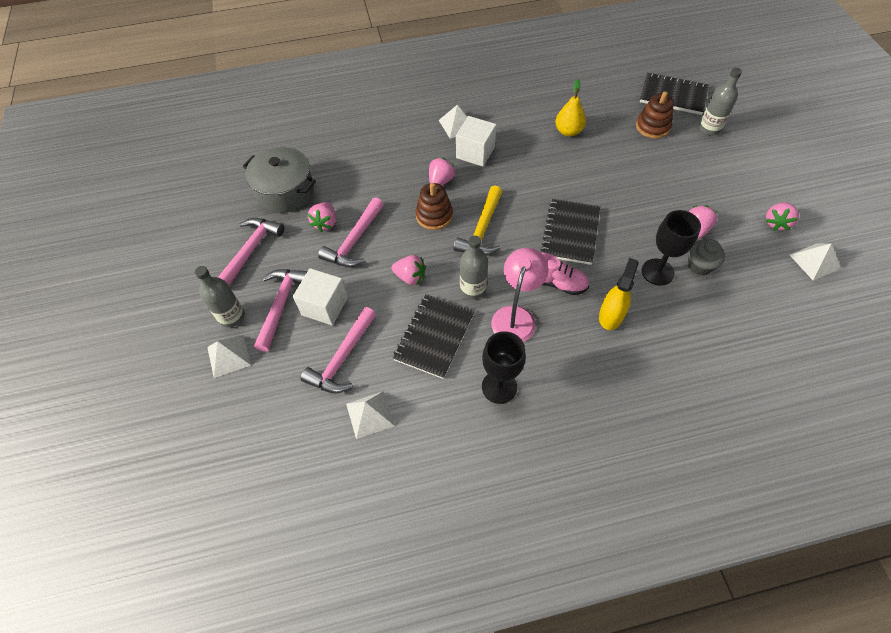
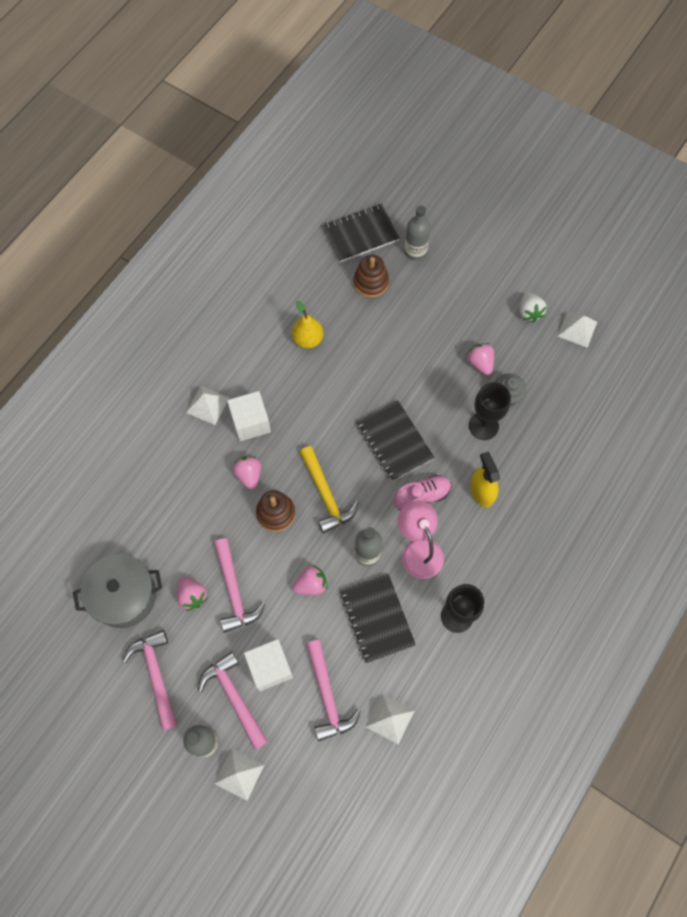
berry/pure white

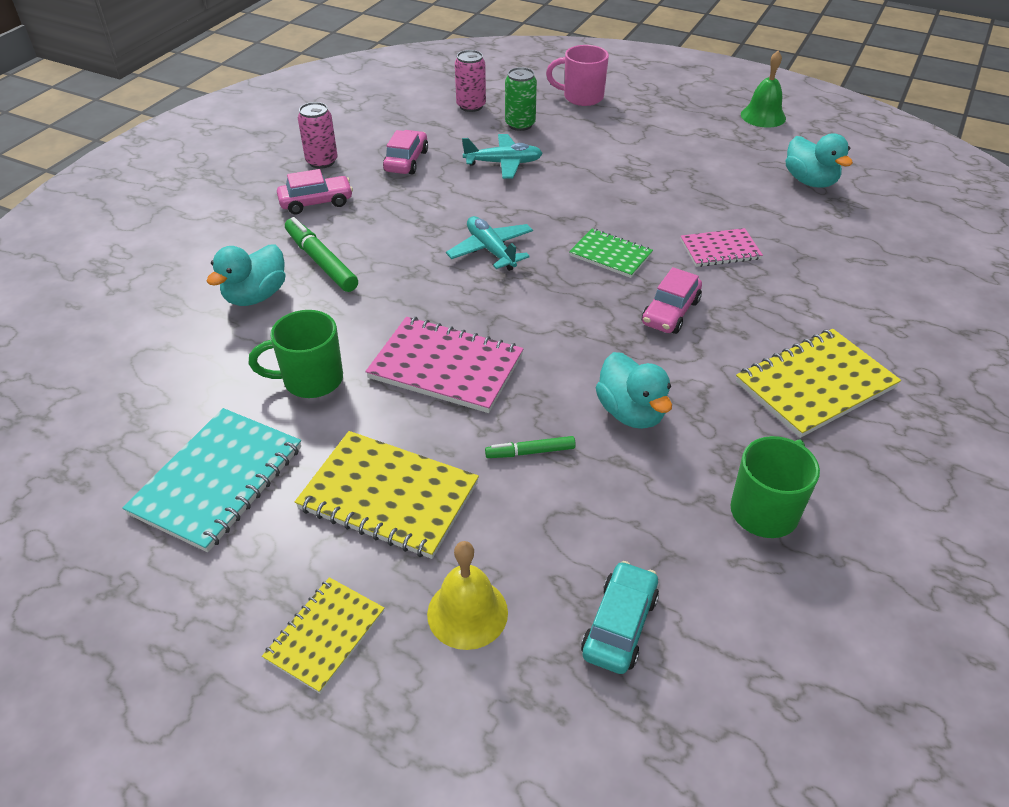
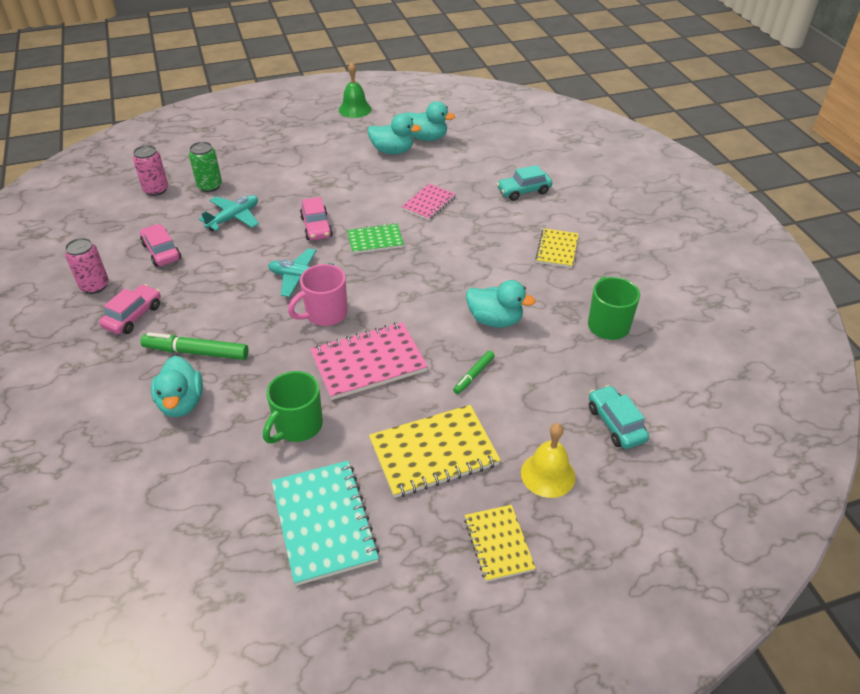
toy duck/teal (2nd from left); automobile/teal (1st from left); tea mug/rosy; automobile/rosy (3rd from left); notebook/bright yellow (3rd from left)

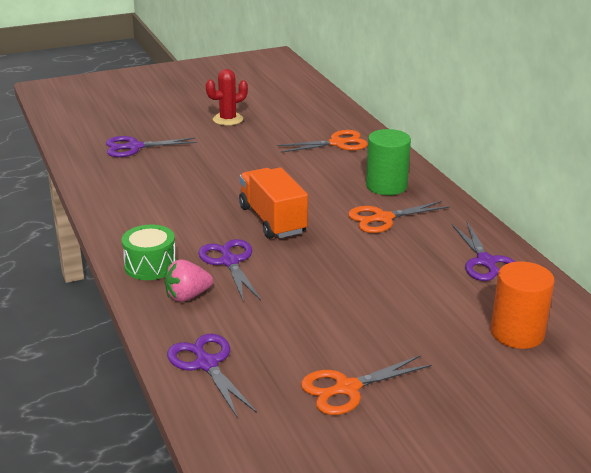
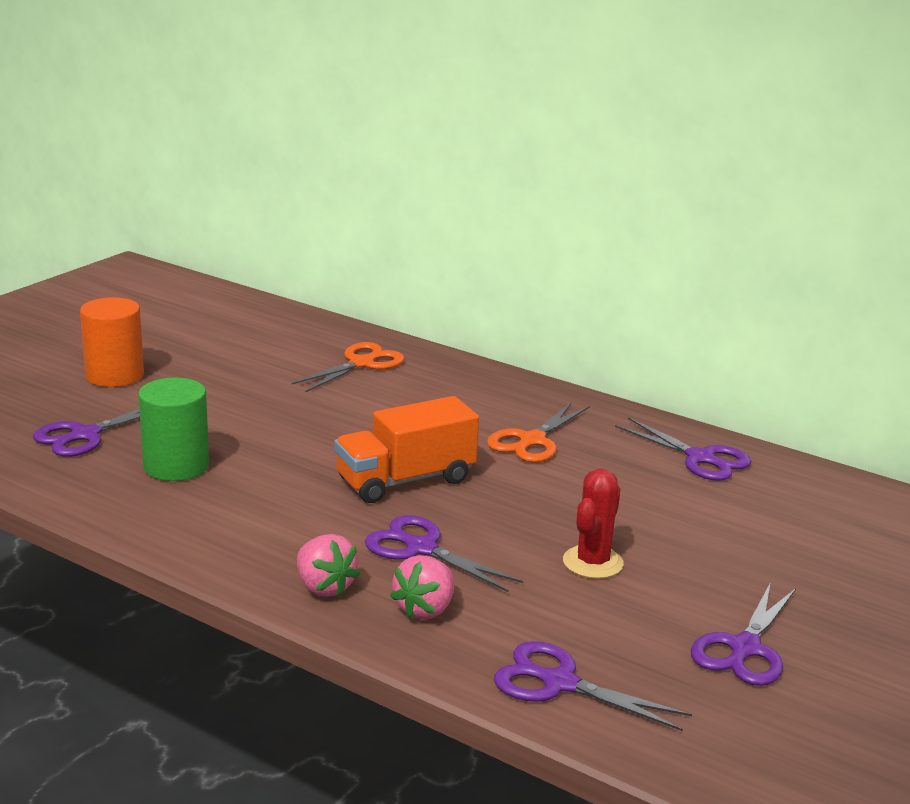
prickly plant/red; cylinder shape/green; cylinder shape/bright orange; berry/rosy (1st from left); pair of scissors/royal purple (5th from left); toy truck/bright orange

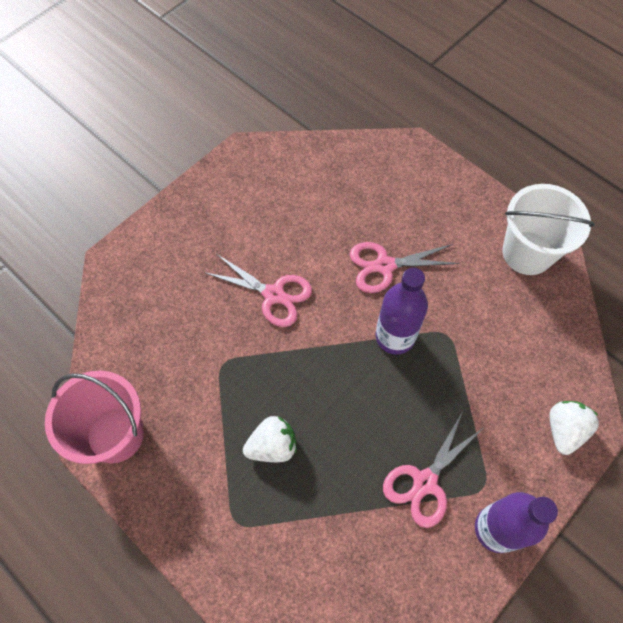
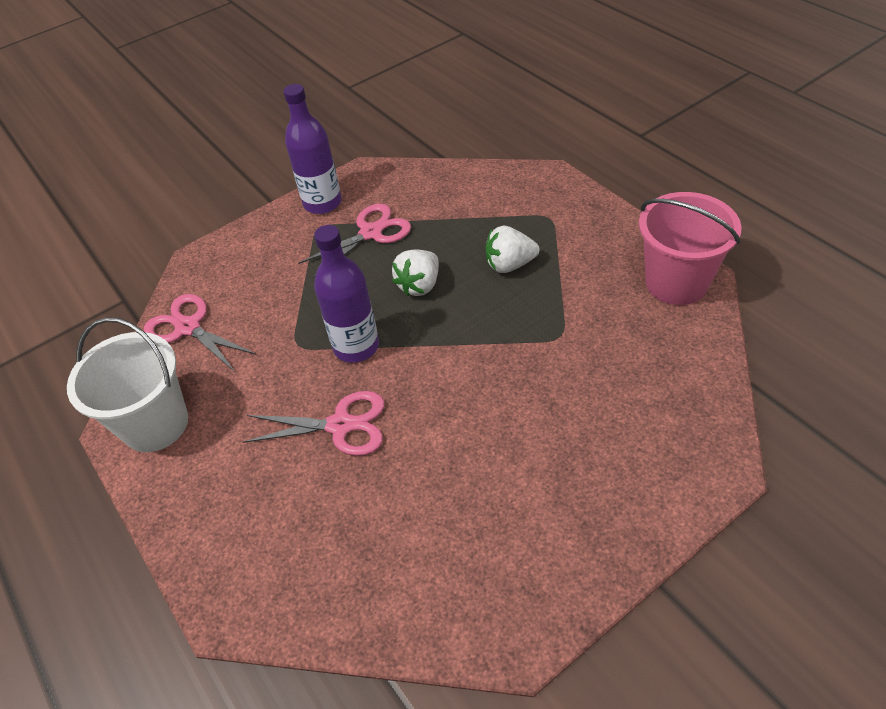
pair of scissors/rosy (1st from left); berry/pure white (1st from left)

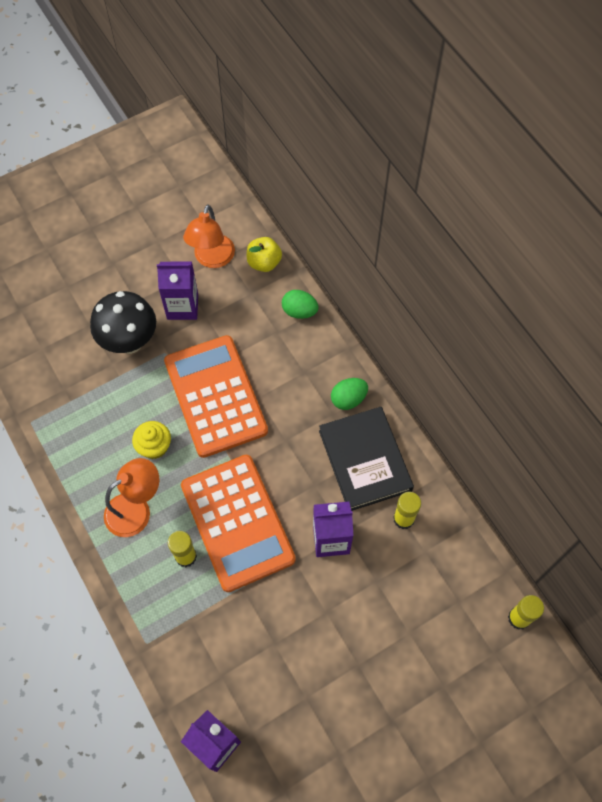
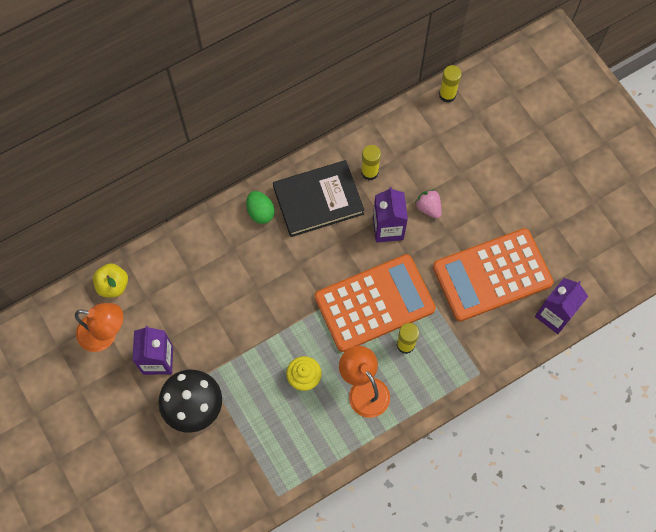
egg shape/green (1st from left in the first image); berry/rosy; pocket calculator/bright orange (2nd from left)

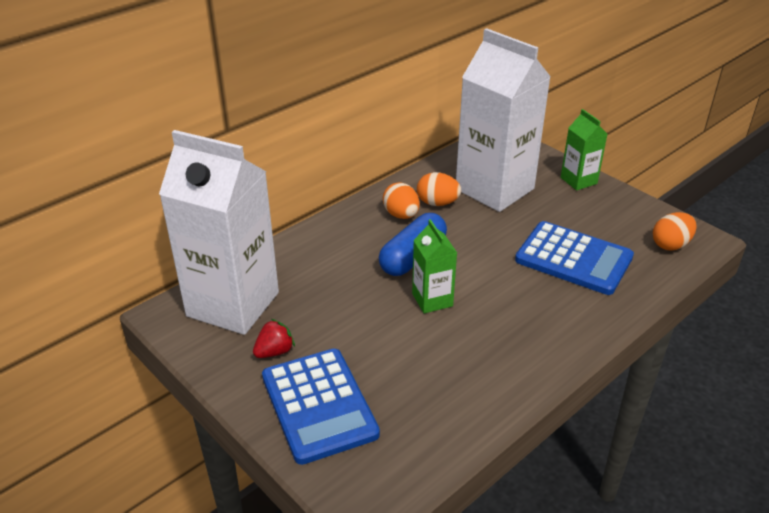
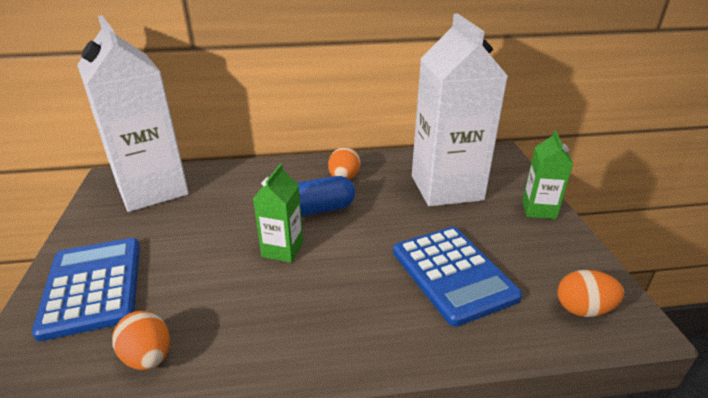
berry/red; egg shape/bright orange (1st from left); pocket calculator/royal blue (1st from left)

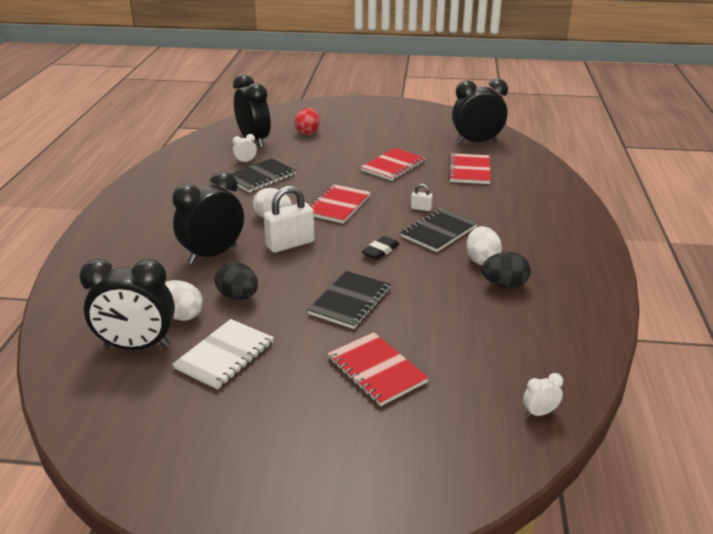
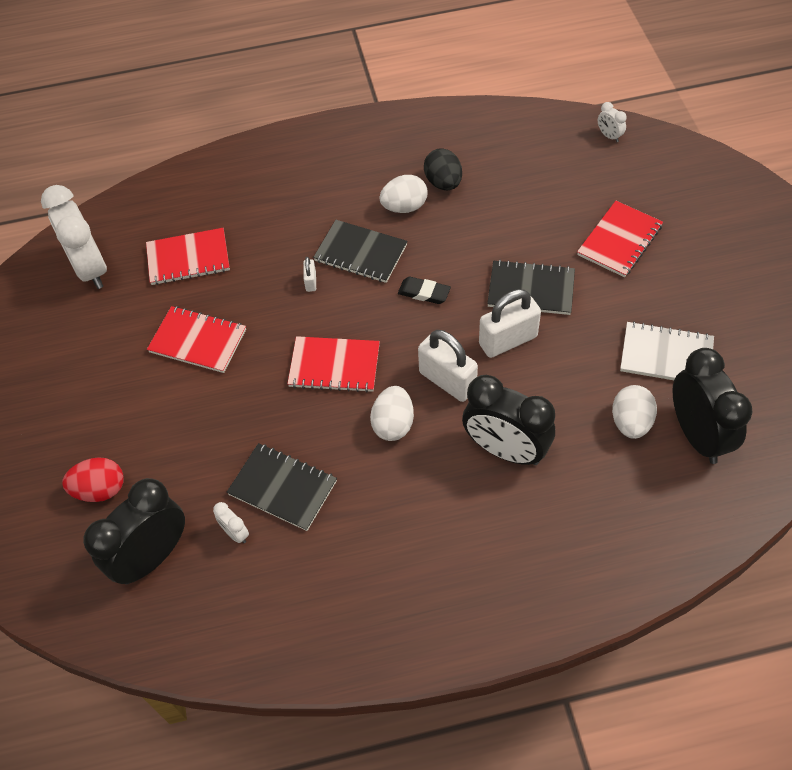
egg shape/black (1st from left in the first image); padlock/pure white (3rd from left); bedside clock/pure white (1st from left)

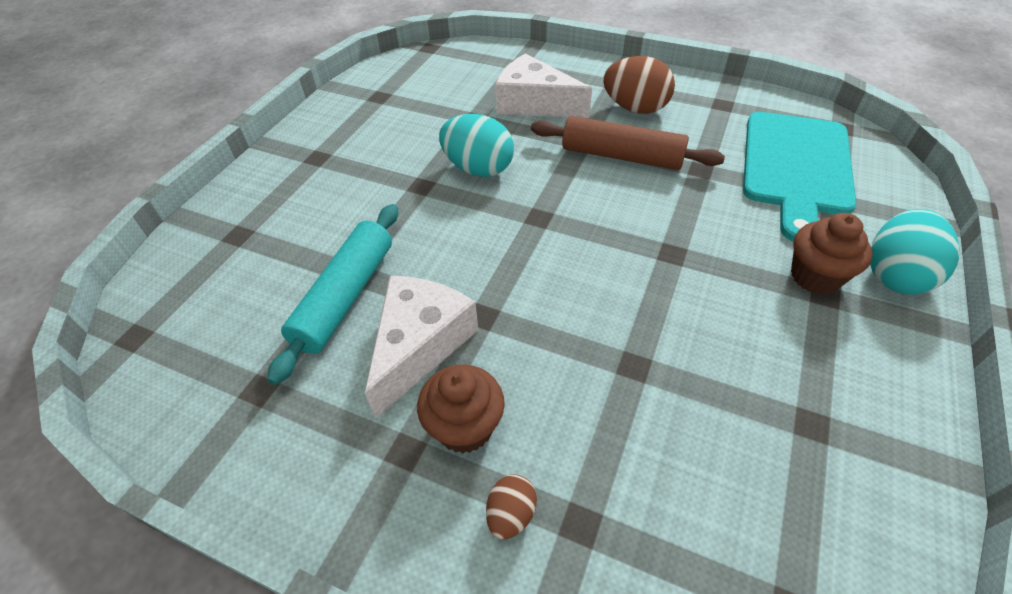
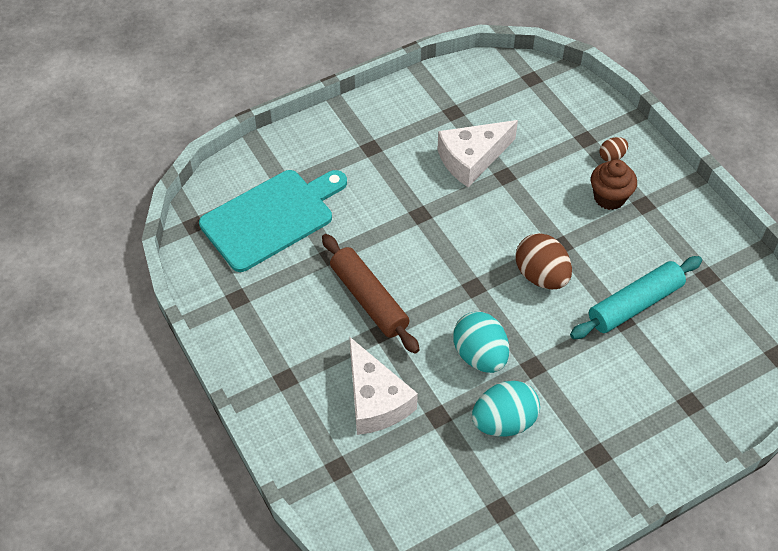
cupcake/brown (2nd from left in the first image); cheese wedge/pure white (2nd from left); egg shape/brown (1st from left); egg shape/teal (2nd from left)

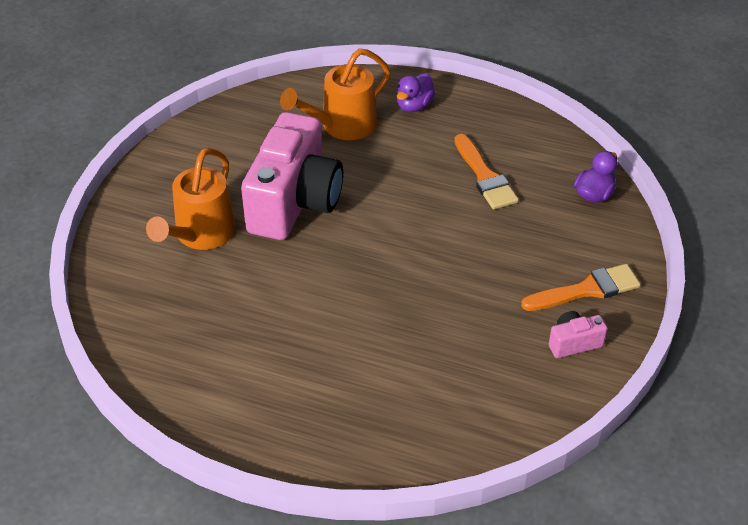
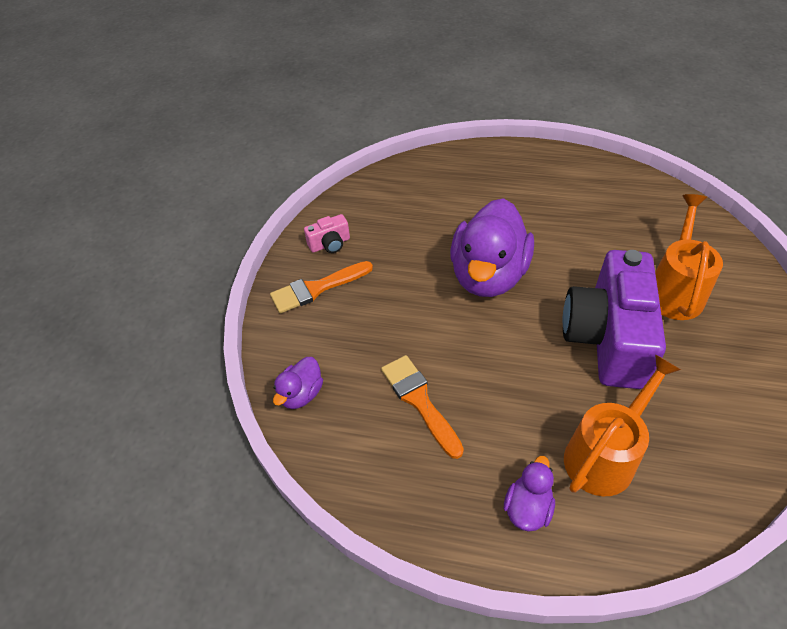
toy duck/royal purple (2nd from left); camera/royal purple

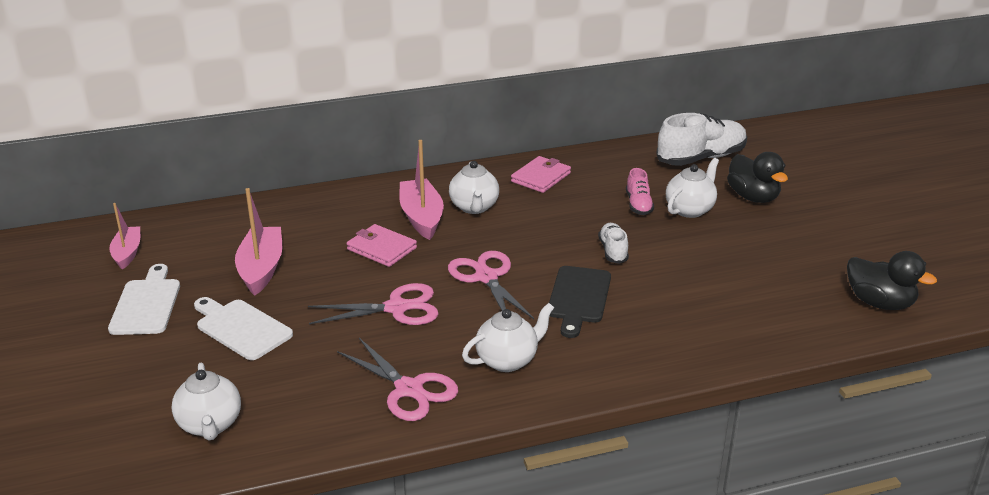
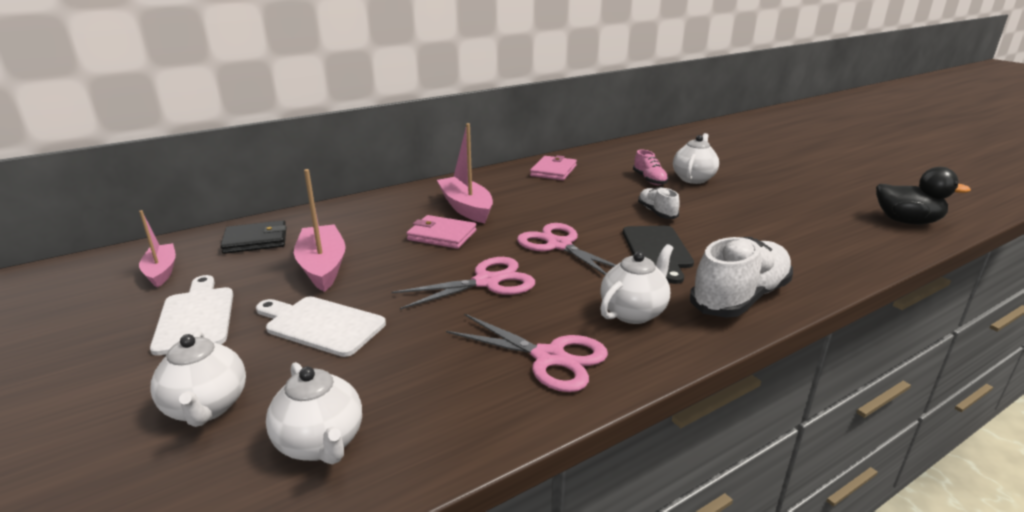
toy duck/black (1st from left in the first image); card wallet/black; teapot/pure white (1st from left); lace-up shoe/pure white (2nd from left)

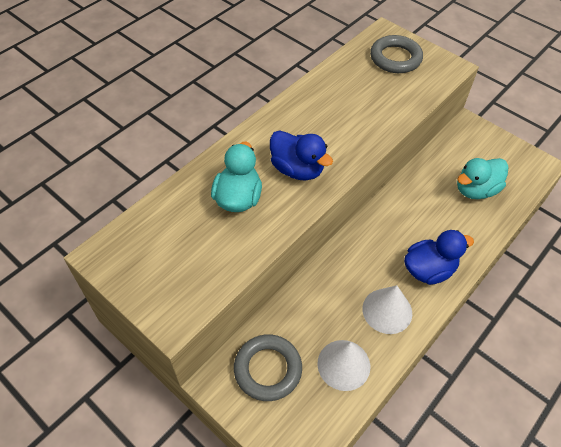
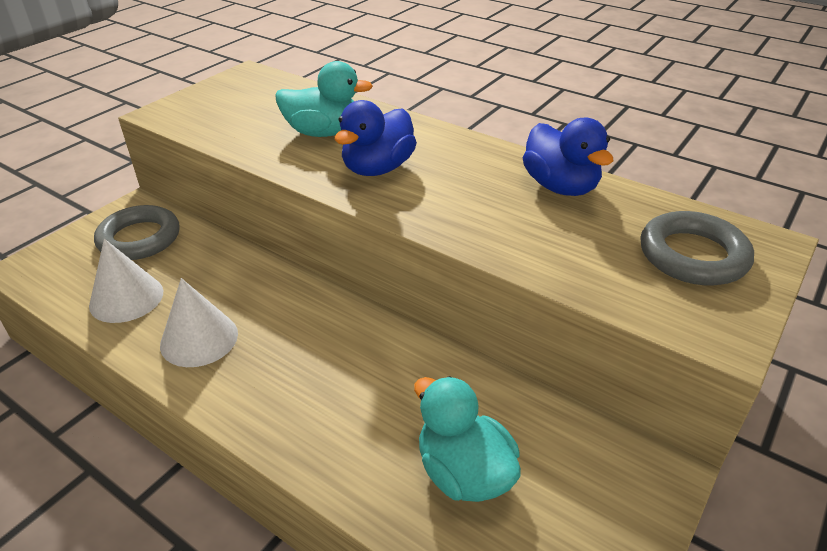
toy duck/royal blue (2nd from left)

